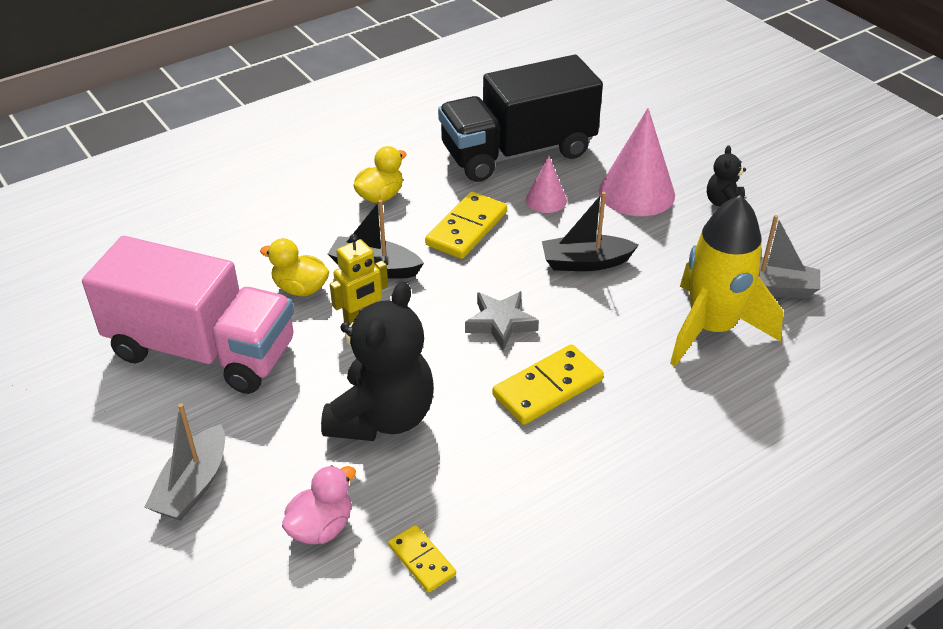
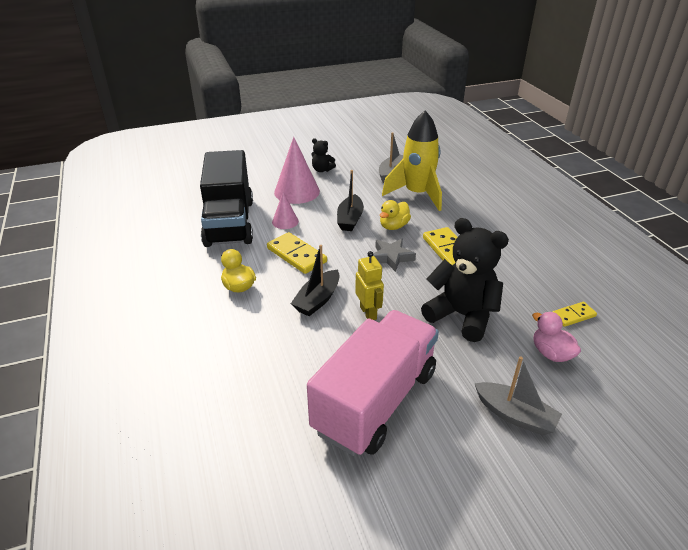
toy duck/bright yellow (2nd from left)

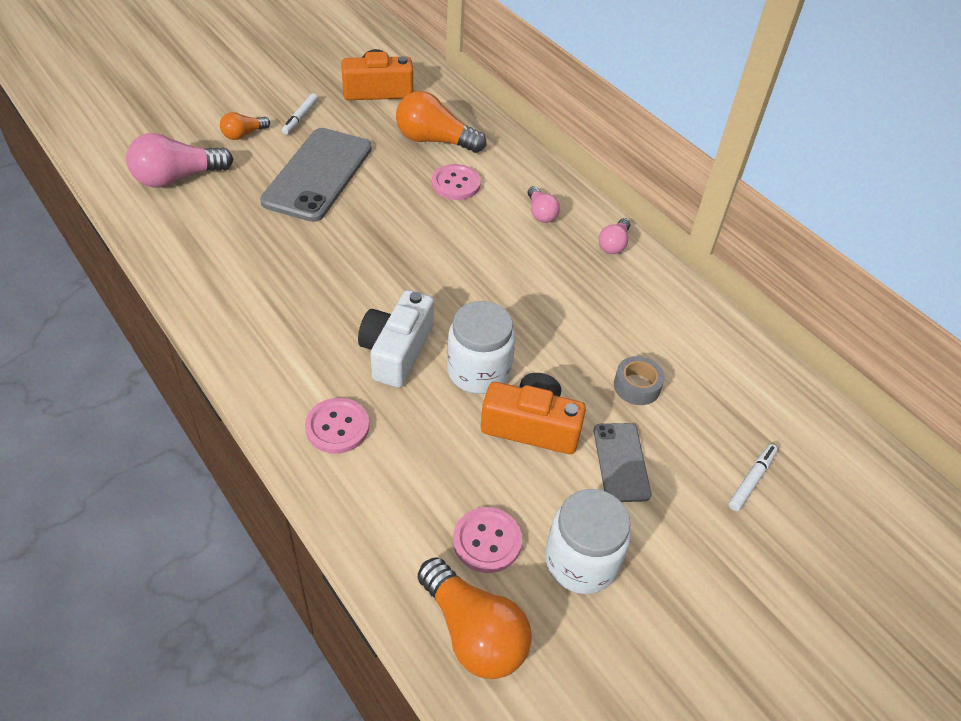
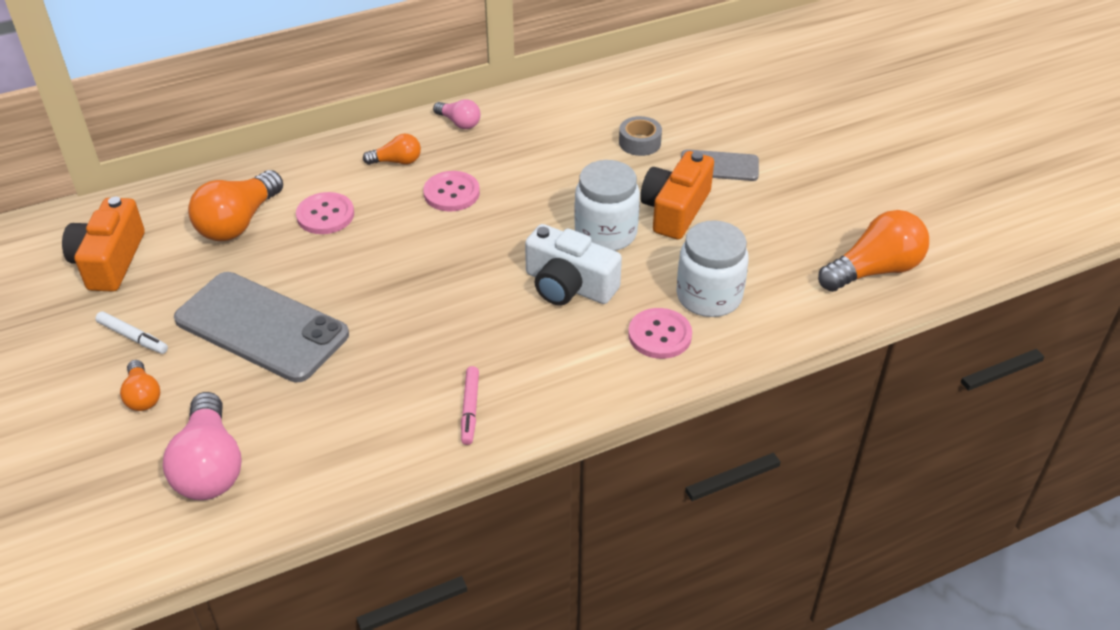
felt pen/pure white (2nd from left in the first image); felt pen/rosy; shirt button/rosy (2nd from left); preserve jar/pure white (2nd from left); bulb/bright orange (3rd from left)

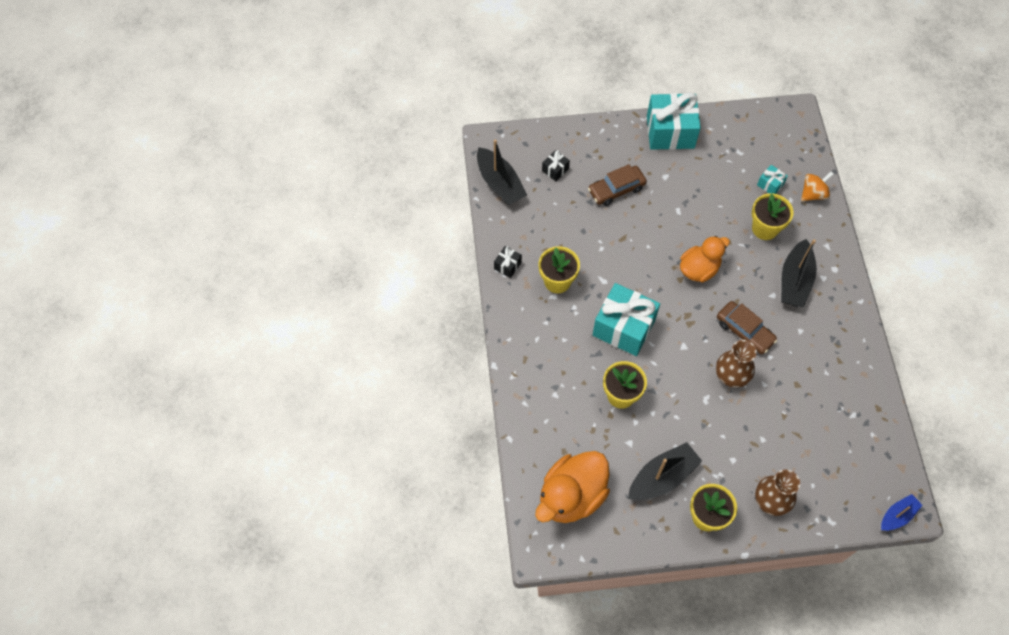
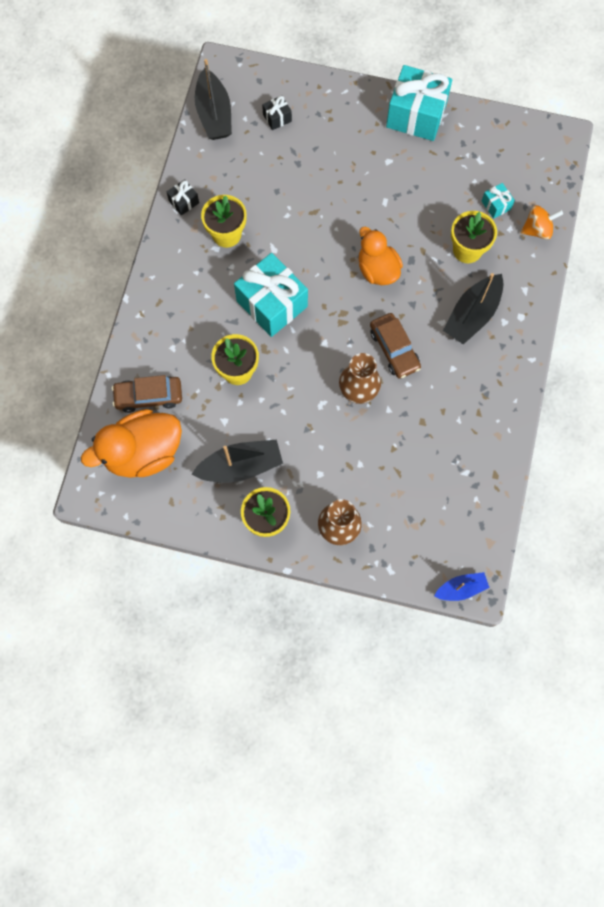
automobile/brown (1st from left); toy duck/bright orange (2nd from left)

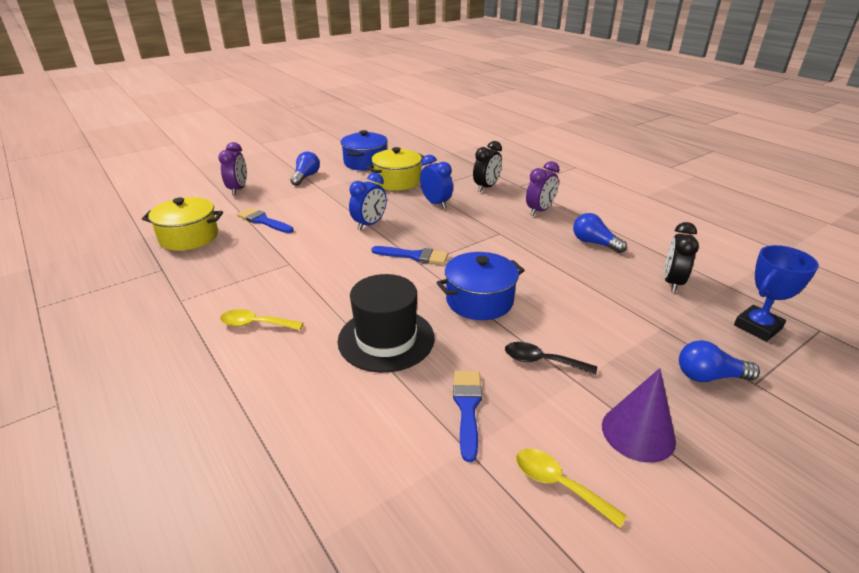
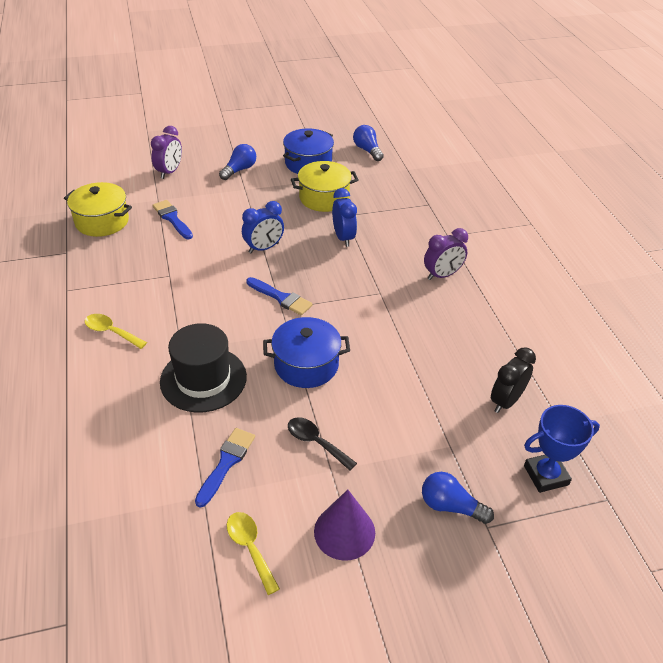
bedside clock/black (1st from left in the first image); bulb/royal blue (2nd from left)

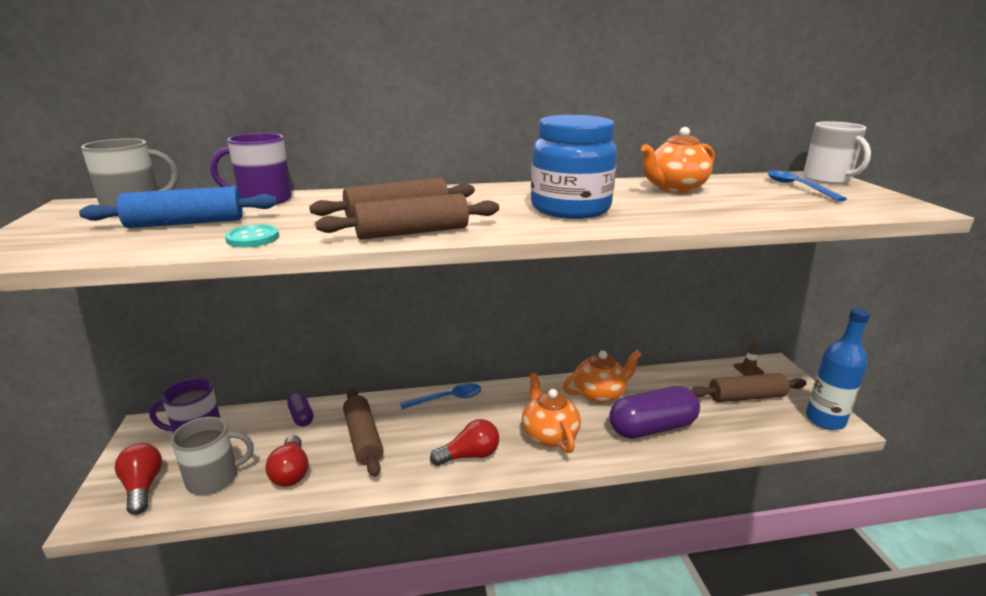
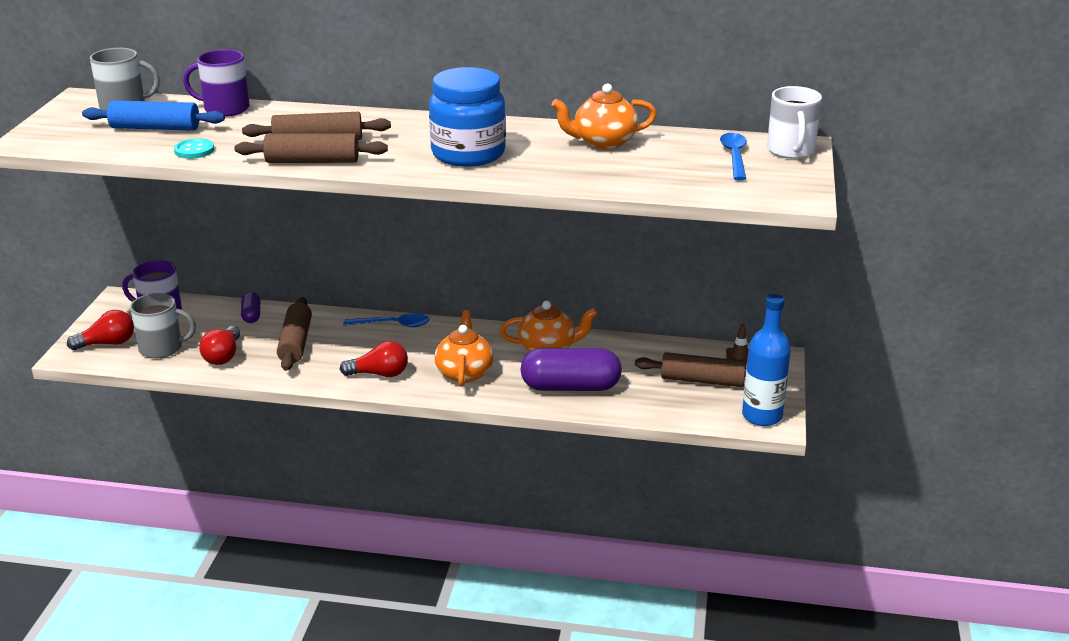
bulb/red (1st from left)

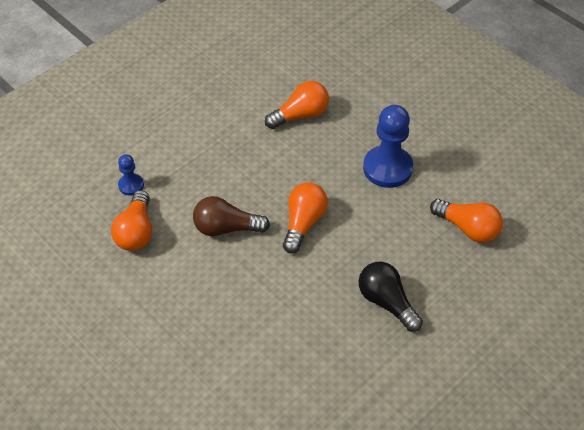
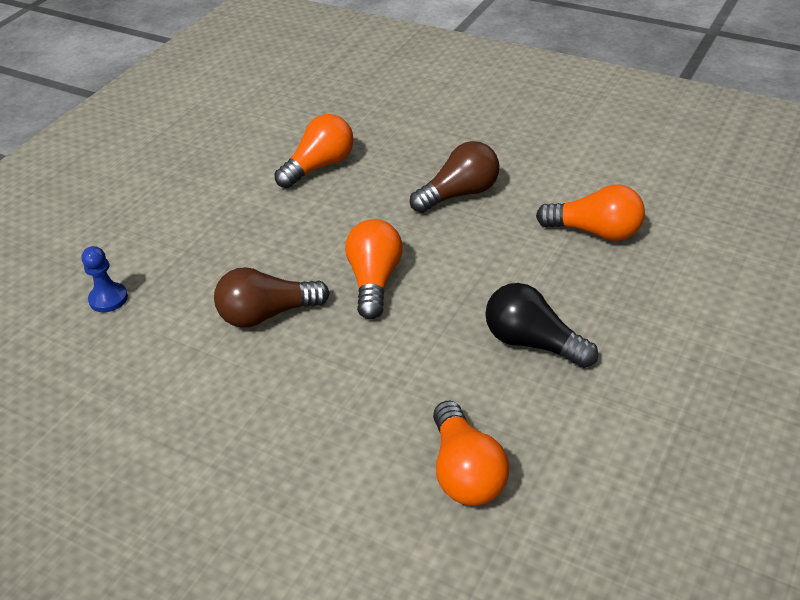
bulb/bright orange (3rd from left); bulb/brown (2nd from left)

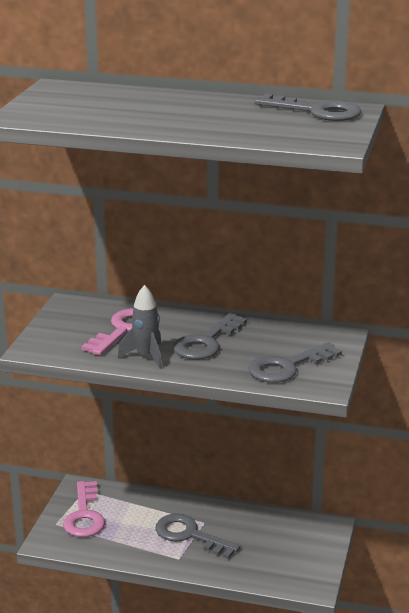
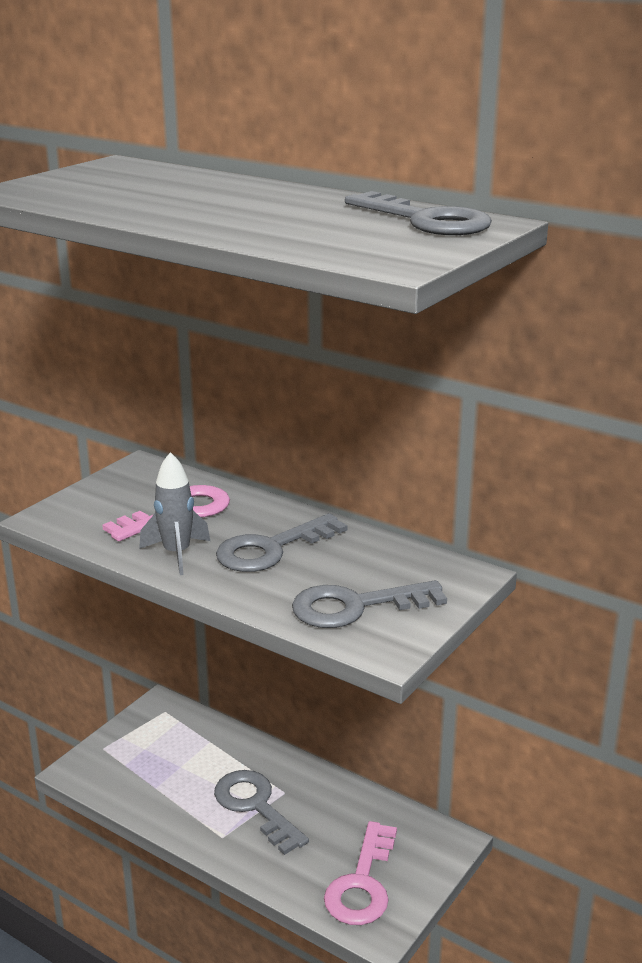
latchkey/rosy (2nd from left)

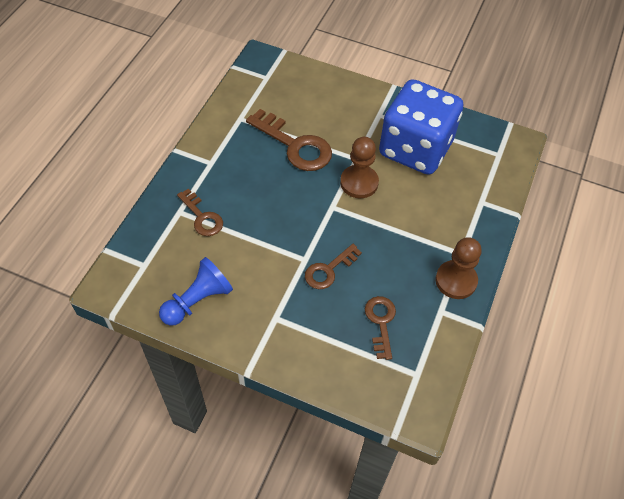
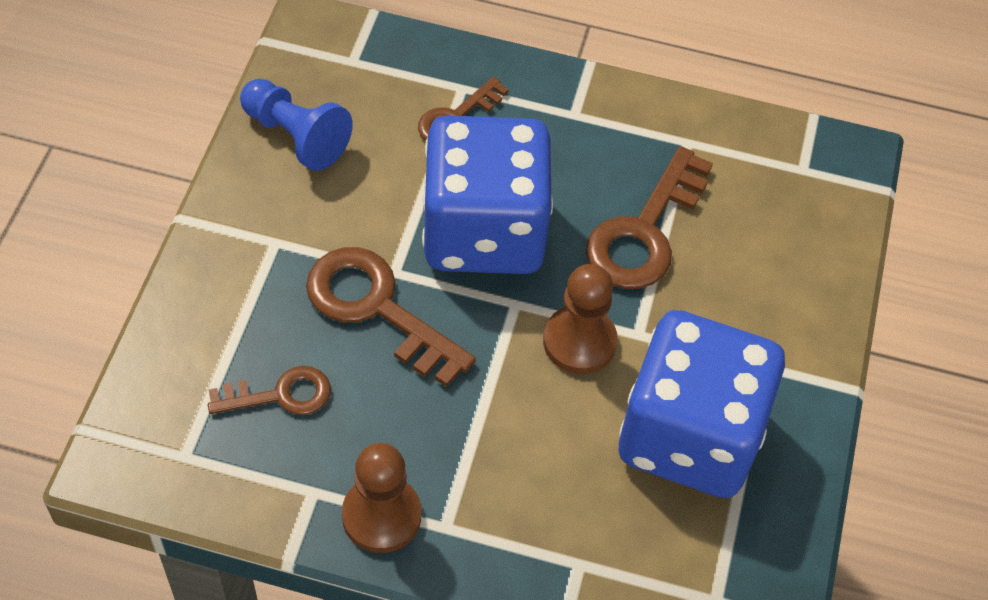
dice/royal blue (1st from left); latchkey/brown (2nd from left)

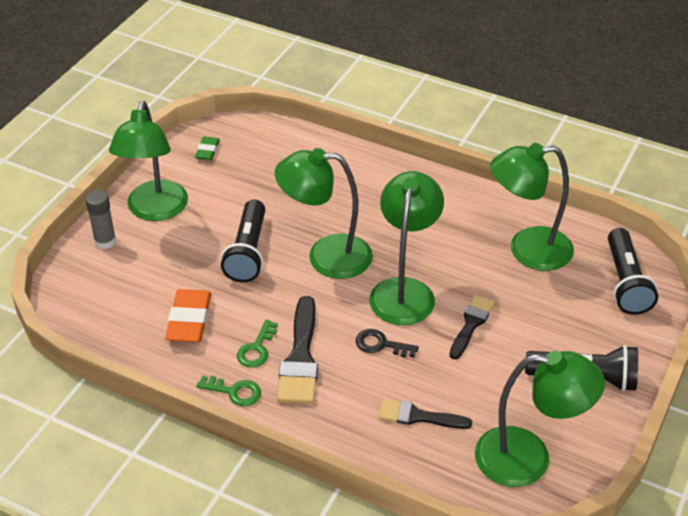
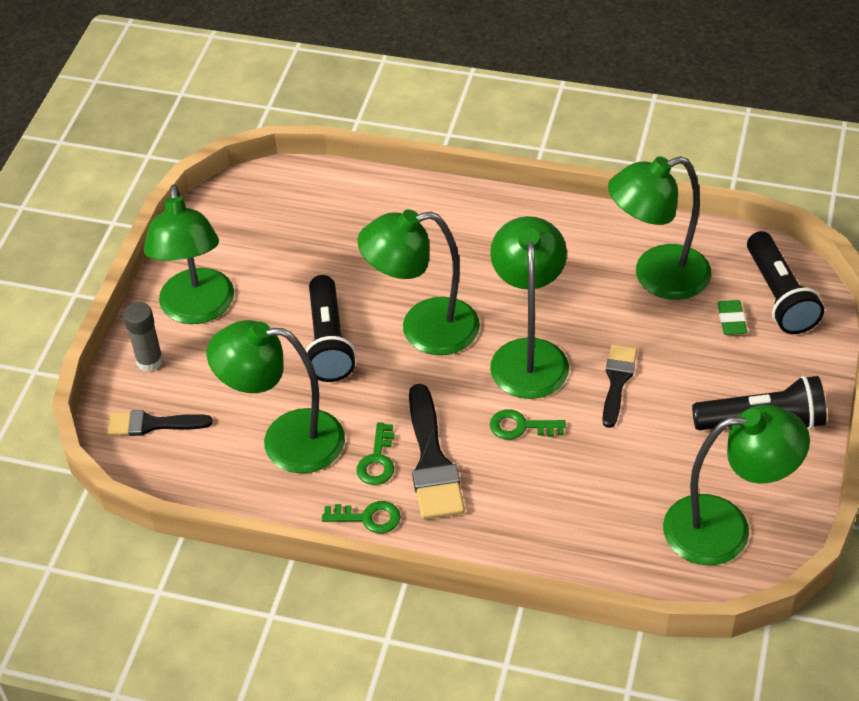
pencil eraser/green; paintbrush/black (1st from left); reading lamp/green (2nd from left); latchkey/green (3rd from left)

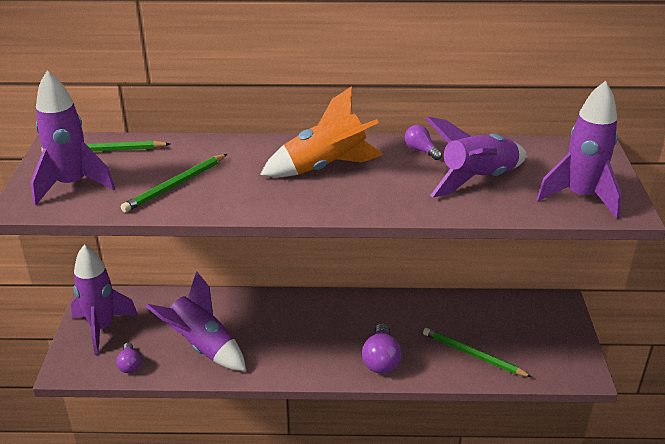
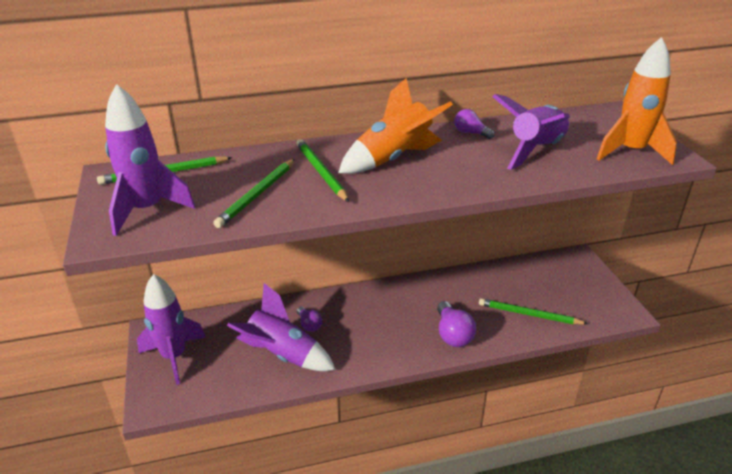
lead pencil/green (3rd from left); bulb/royal purple (1st from left); spaceship/bright orange (2nd from left)

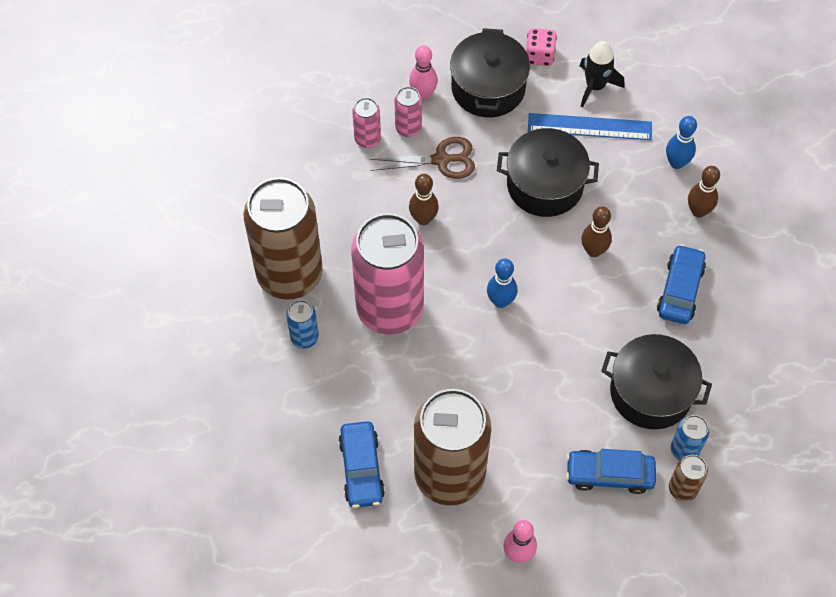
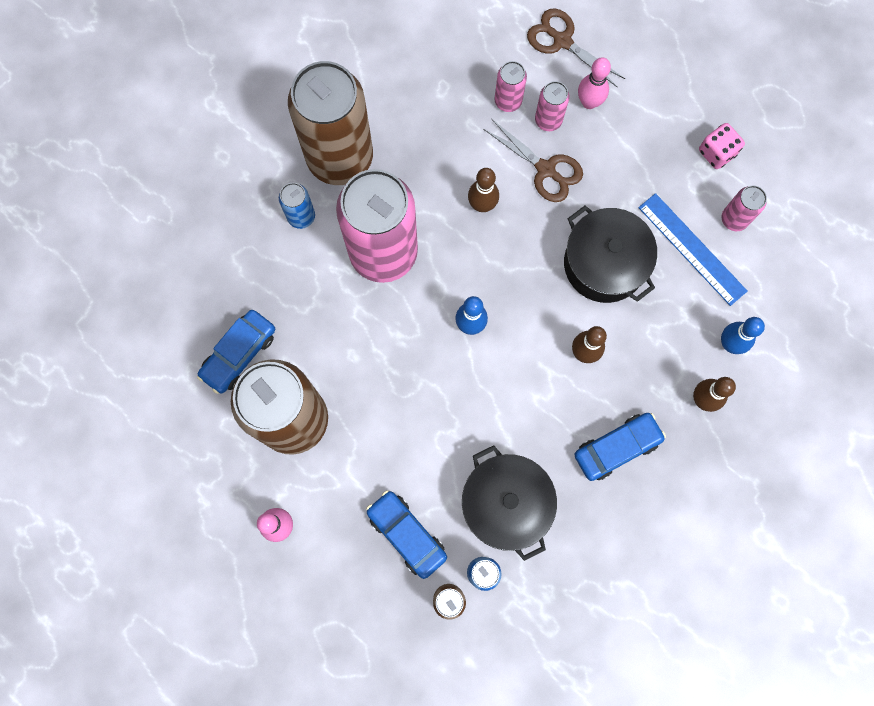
stockpot/black (1st from left in the first image); pair of scissors/brown (2nd from left); tin/rosy (4th from left)

